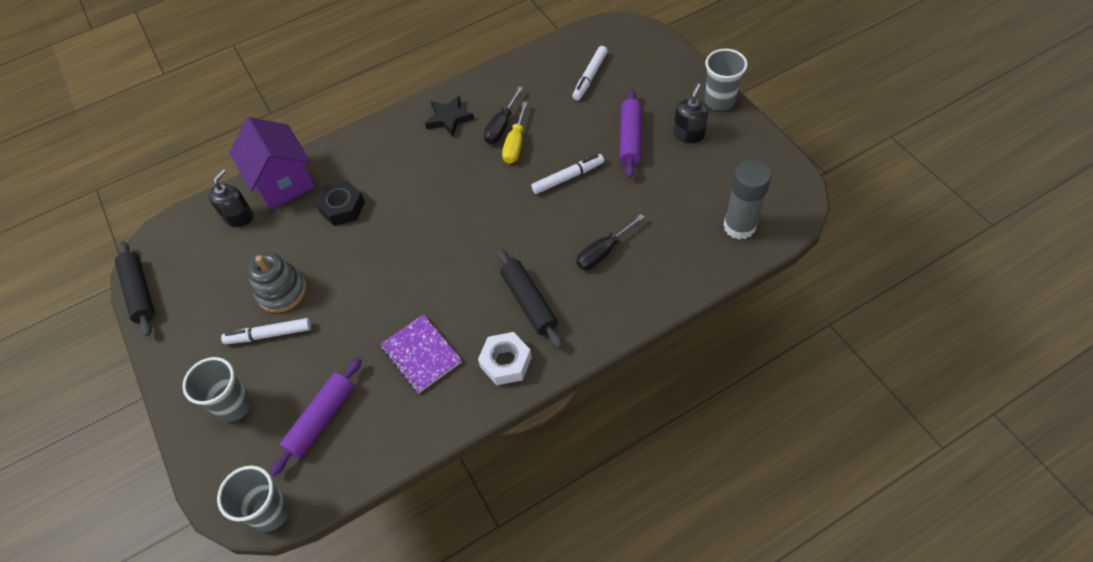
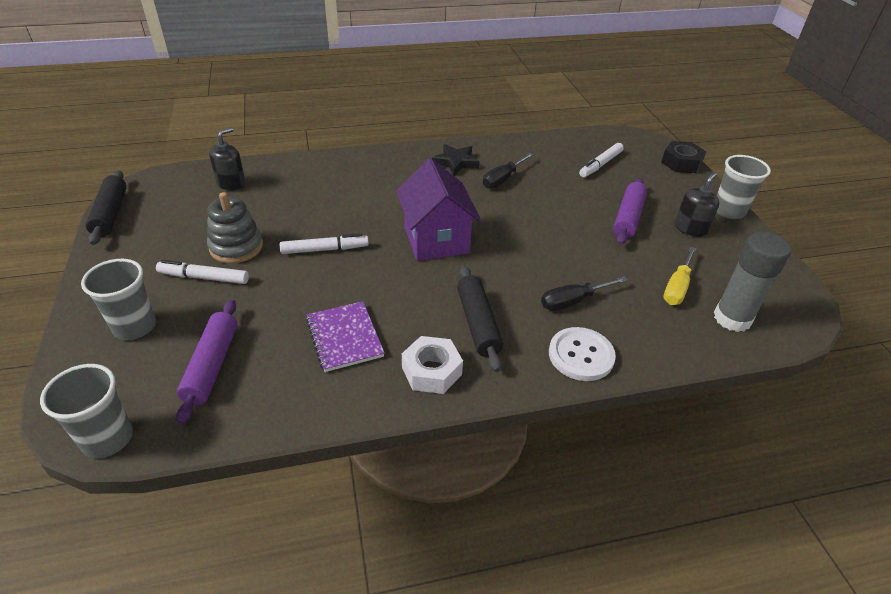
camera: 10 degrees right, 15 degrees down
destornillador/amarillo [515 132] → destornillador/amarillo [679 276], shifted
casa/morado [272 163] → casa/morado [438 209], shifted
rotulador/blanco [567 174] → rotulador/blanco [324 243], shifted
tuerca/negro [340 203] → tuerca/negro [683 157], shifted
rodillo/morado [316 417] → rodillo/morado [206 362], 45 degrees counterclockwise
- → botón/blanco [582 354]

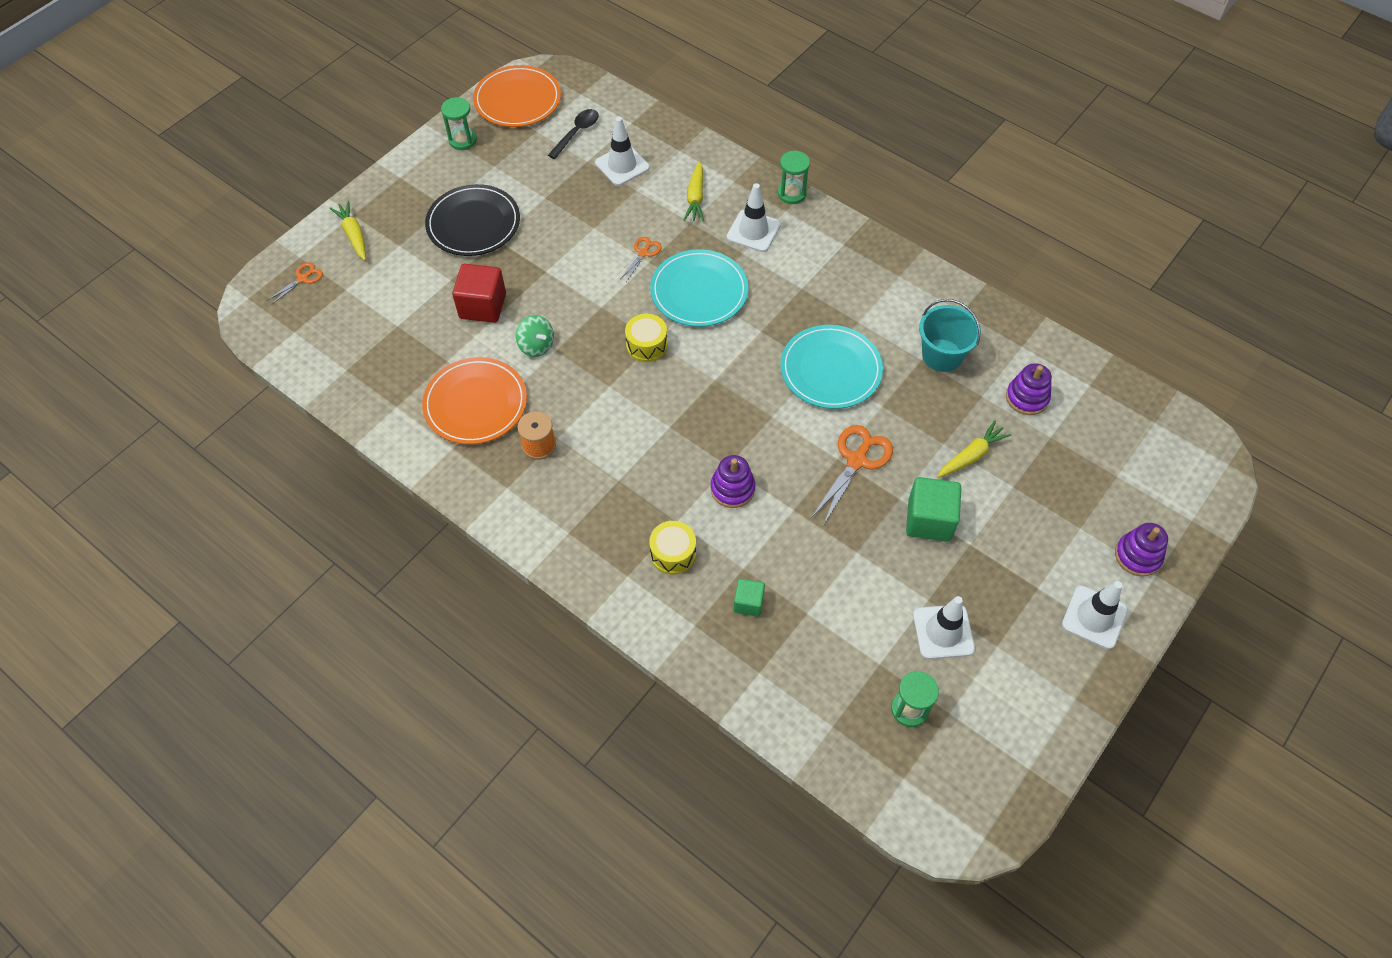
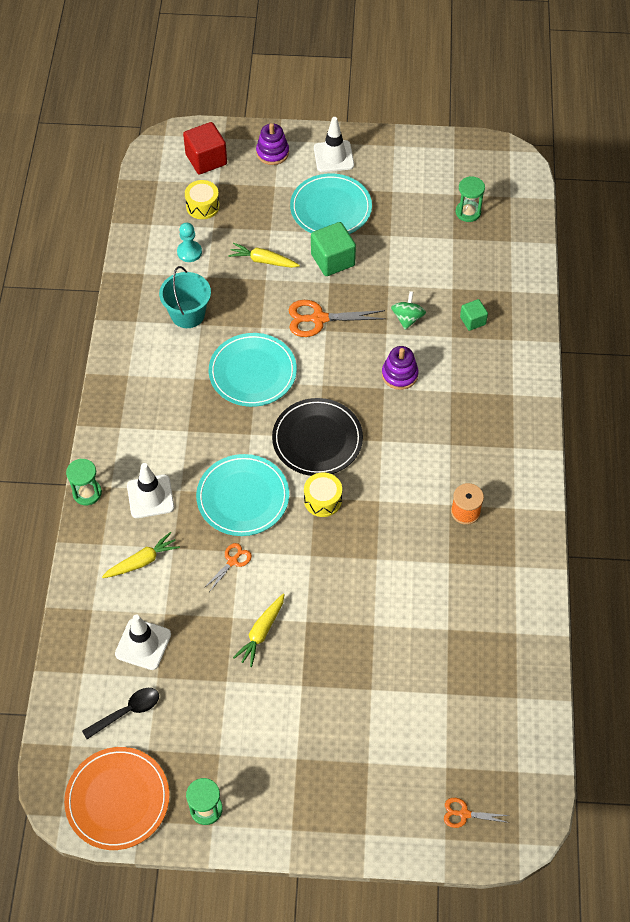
camera: 125 degrees left, 0 degrees up
cuchara/negro [573 134] → cuchara/negro [120 713], 150 degrees clockwise
plato/negro [472 220] → plato/negro [317 437], shifted
zanahoria/amarillo [348 230] → zanahoria/amarillo [259 630], shifted
tijeras/naranja [641 259] → tijeras/naranja [228 567], 135 degrees clockwise
cubo/rojo [479 293] → cubo/rojo [205 148], shifted
peonza/verde [535 336] → peonza/verde [408 310], shifted
plato/naranja [474 400] → -
juguete apilable/morado [1029 389] → peón/turquesa [189 242]
tambor/amarillo [672 548] → tambor/amarillo [202 199], shifted
cono de tráfico/blanco [944 627] → -
- → plato/turquesa [331 203]

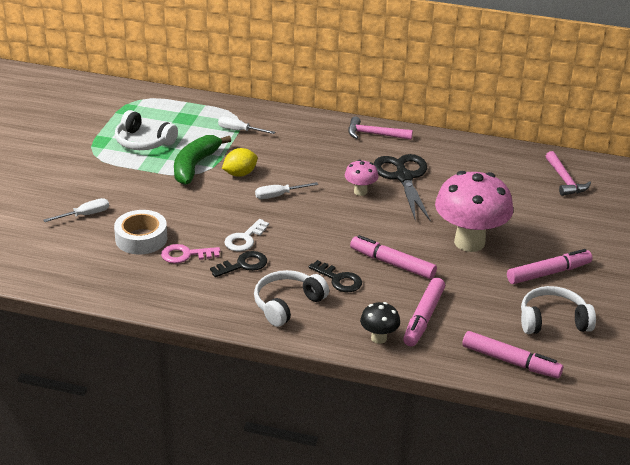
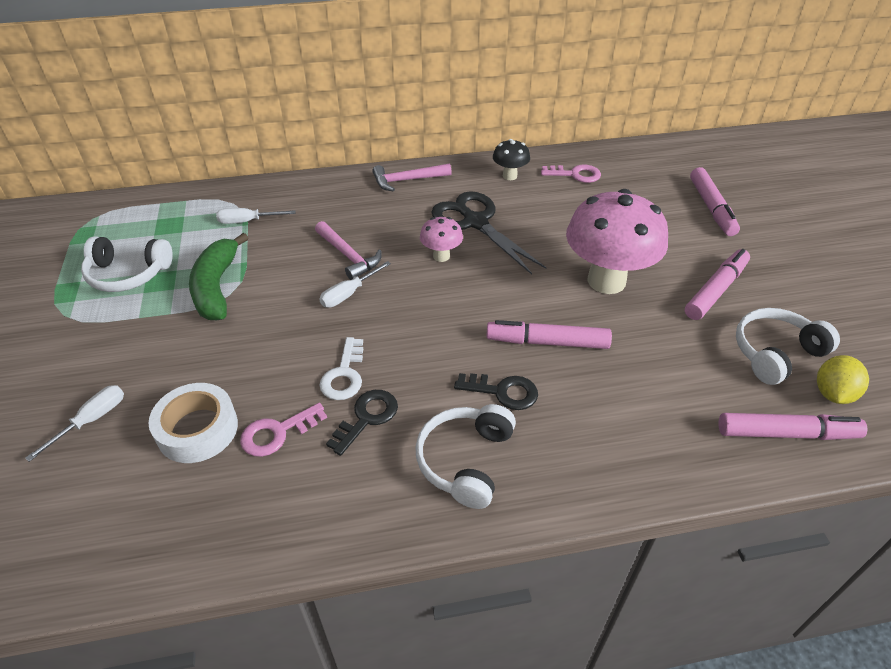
camera: 25 degrees left, 10 degrees up
limón/amarillo [240 162] → limón/amarillo [843 379], shifted
martillo/rosa [568 173] → martillo/rosa [348 250], shifted
rotulador/rosa [424 312] → rotulador/rosa [715 201], shifted
seta/negro [380 323] → seta/negro [511 159], shifted
- → llave/rosa [571 174]

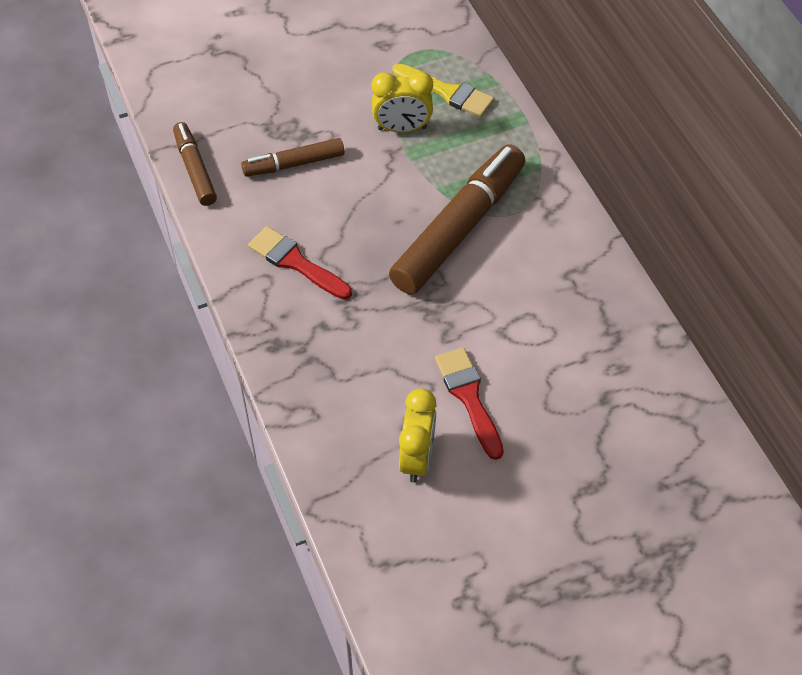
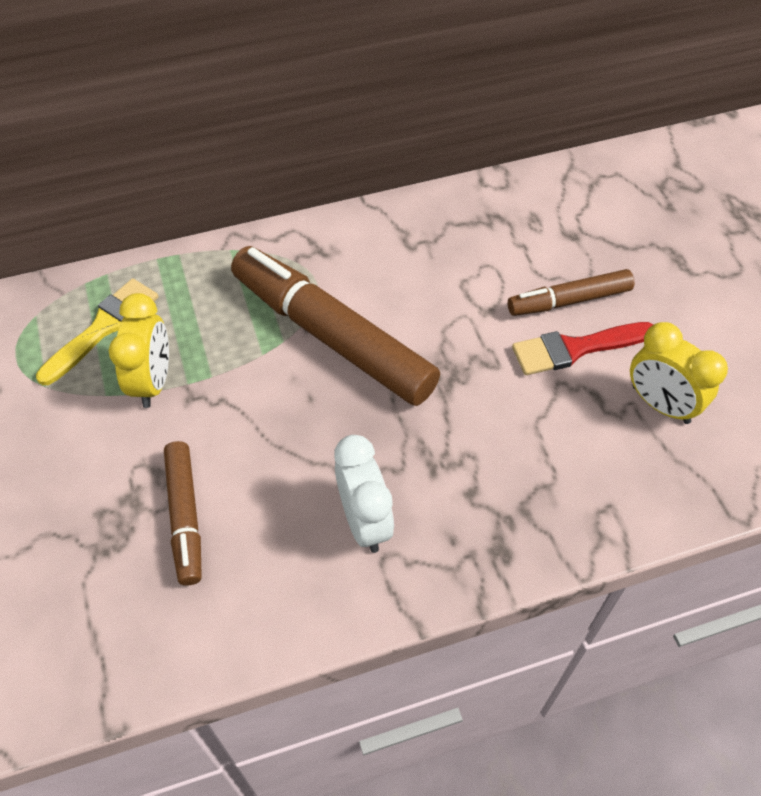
camera: 85 degrees left, 0 degrees up
rotulador/marrón [195 164] → rotulador/marrón [571 292], shifted
pincel/rojo [300 263] → despertador/blanco [364 494]
despertador/amarillo [418 435] → despertador/amarillo [679 373], 150 degrees counterclockwise

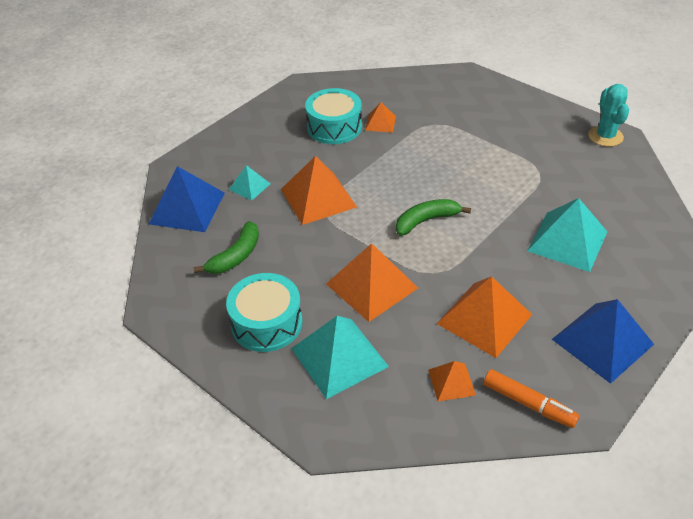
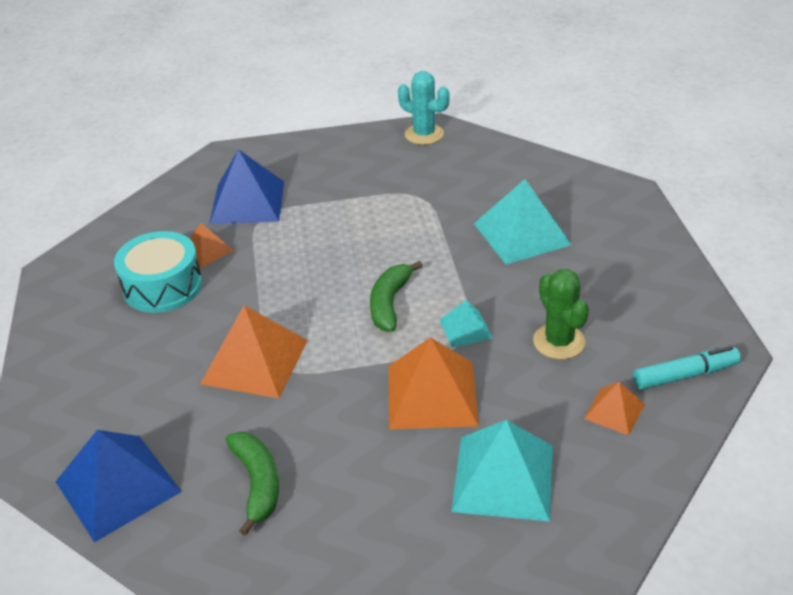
camera: 50 degrees left, 5 degrees down
pirámide/turquesa [250 183] → pirámide/turquesa [466 324], shifted
tambor/turquesa [264 312] → -
pirámide/naranja [484 317] → cactus/verde [561 314]
pirámide/azul [603 341] → pirámide/azul [246 186], shifted
rotulador/naranja [532 398] → rotulador/turquesa [687 368]

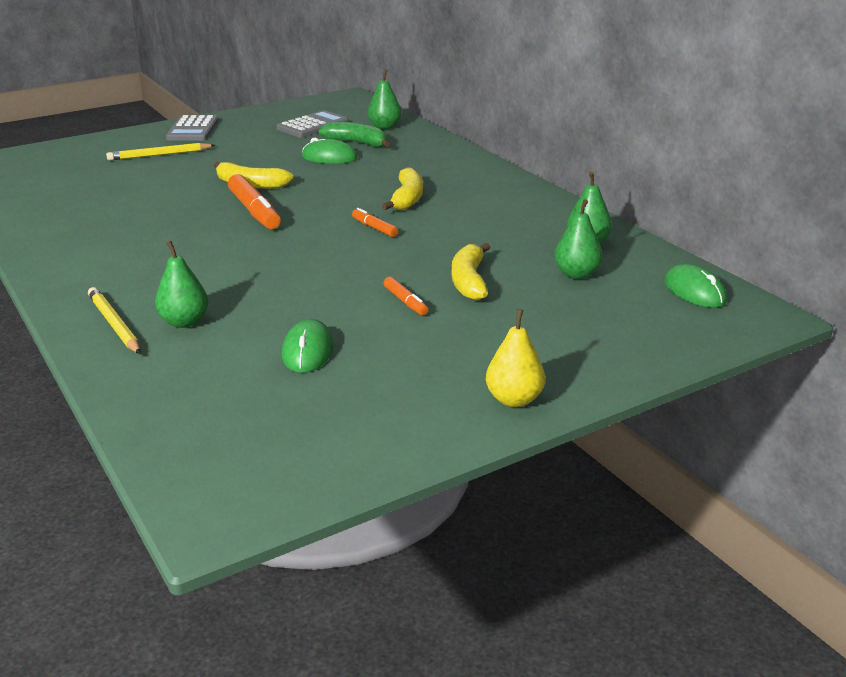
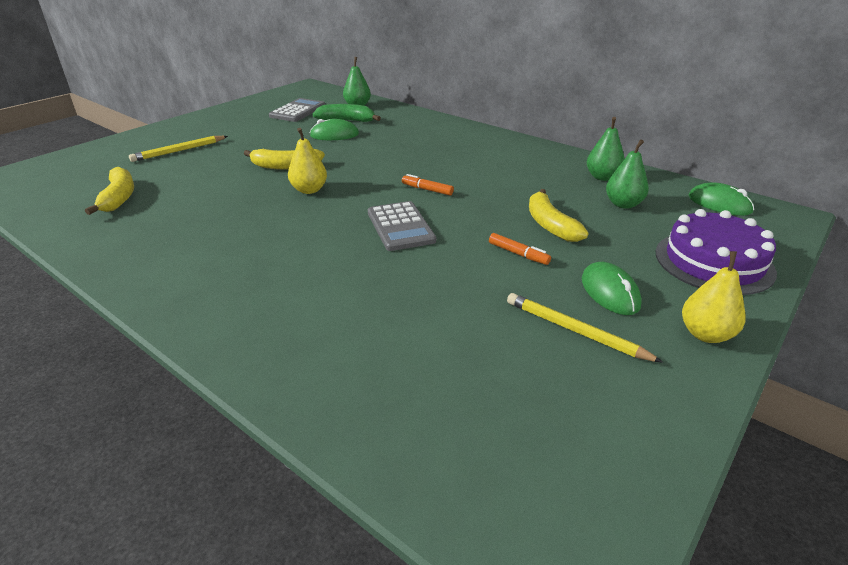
camera: 20 degrees left, 5 degrees up
calculadora/gris [192 128] → calculadora/gris [402 226], shifted
plátano/amarillo [402 188] → plátano/amarillo [109 191], shifted
rotulador/naranja [254 201] → pera/amarillo [307 161]
pera/verde [181 284] → -
lápiz/amarillo [114 320] → lápiz/amarillo [585 328], shifted
ratón/verde [308 346] → ratón/verde [612 288], shifted
- → tarta/morado [716 252]

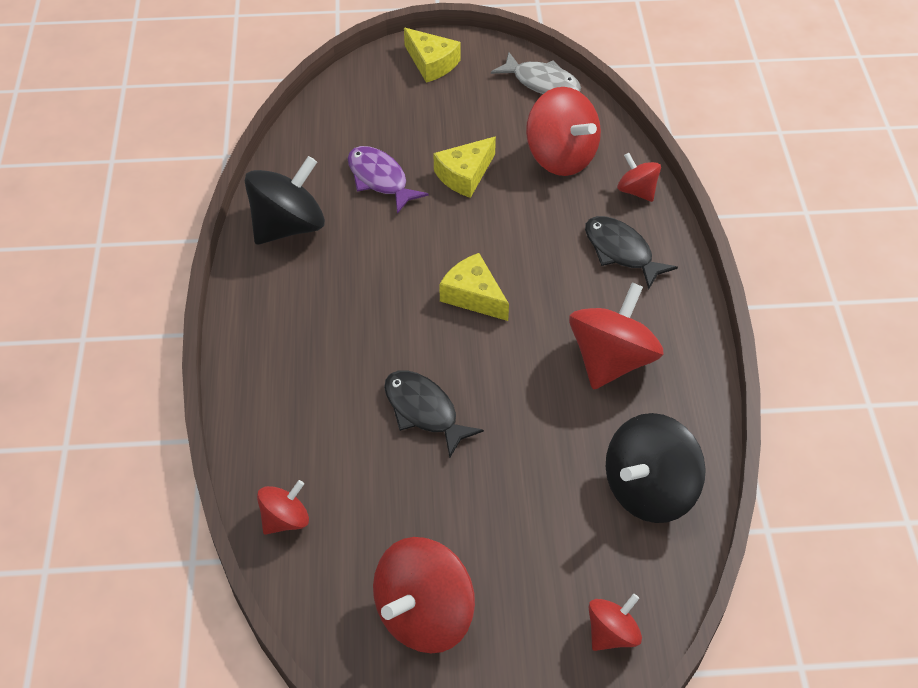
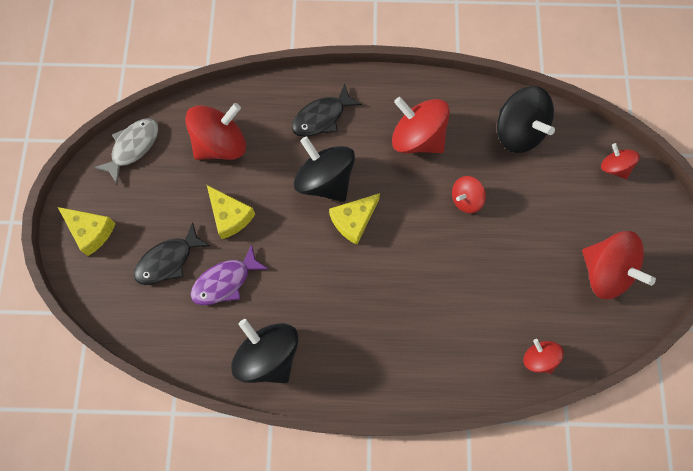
camera: 85 degrees left, 20 degrees up
queso/amarillo [432 55] → queso/amarillo [87 231], 75 degrees clockwise
peonza/rojo [639 177] → peonza/rojo [469 194], shifted
pez/negro [434 414] → pez/negro [172 253], shifted
- → peonza/negro [324 169]

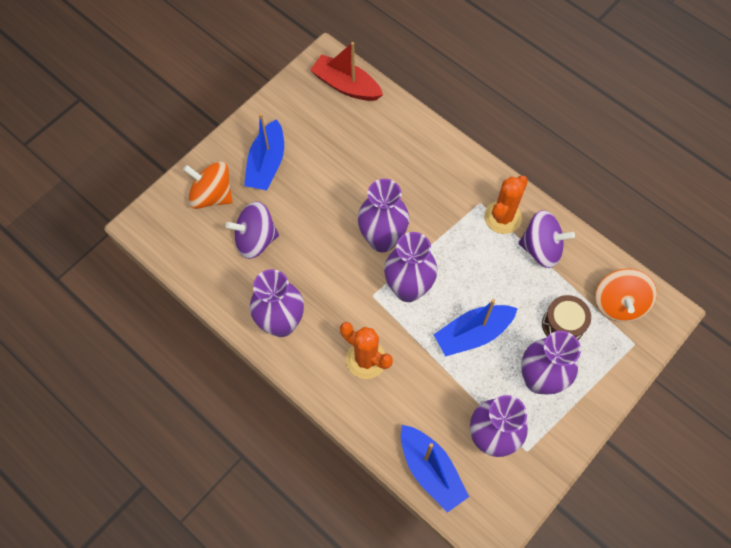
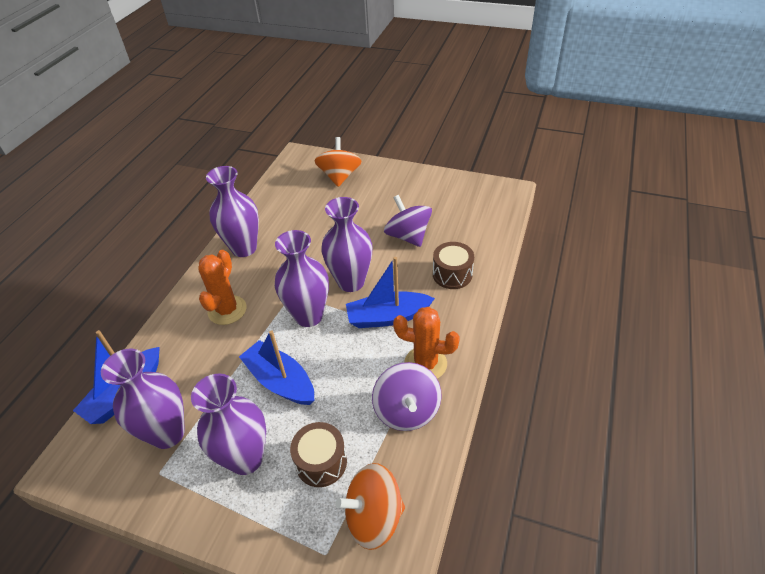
camera: 70 degrees right, 20 degrees down
barco/rojo [346 71] → -
barco/azul [264 151] → barco/azul [390 292], shifted
peonza/morado [252 230] → peonza/morado [408 221], shifted
- → tambor/marrón [453 265]

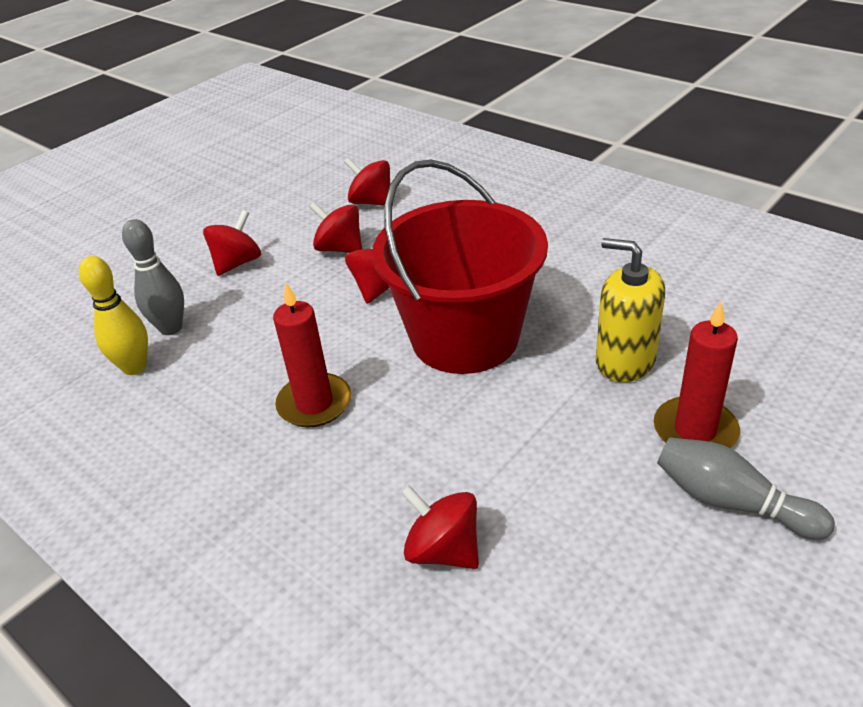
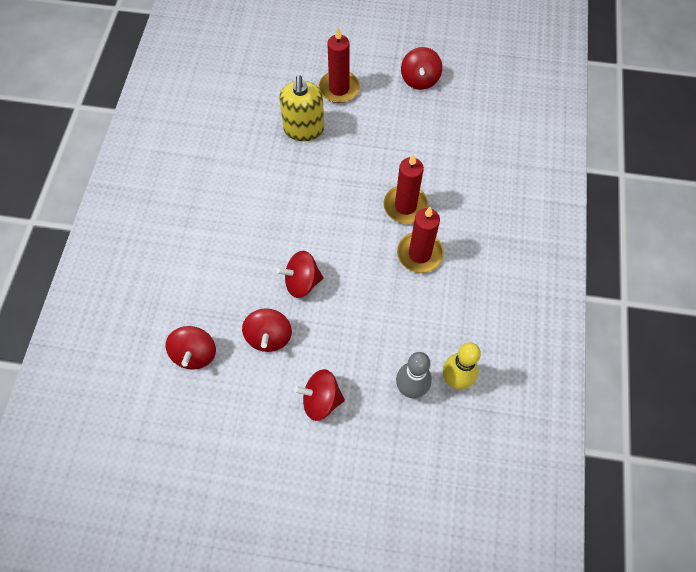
camera: 125 degrees left, 25 degrees up
balde/rojo [460 267] → -
bolo/gris [746 488] → -
peonza/rojo [440 527] → peonza/rojo [421 68], shifted
- → vela/rojo [406 189]

